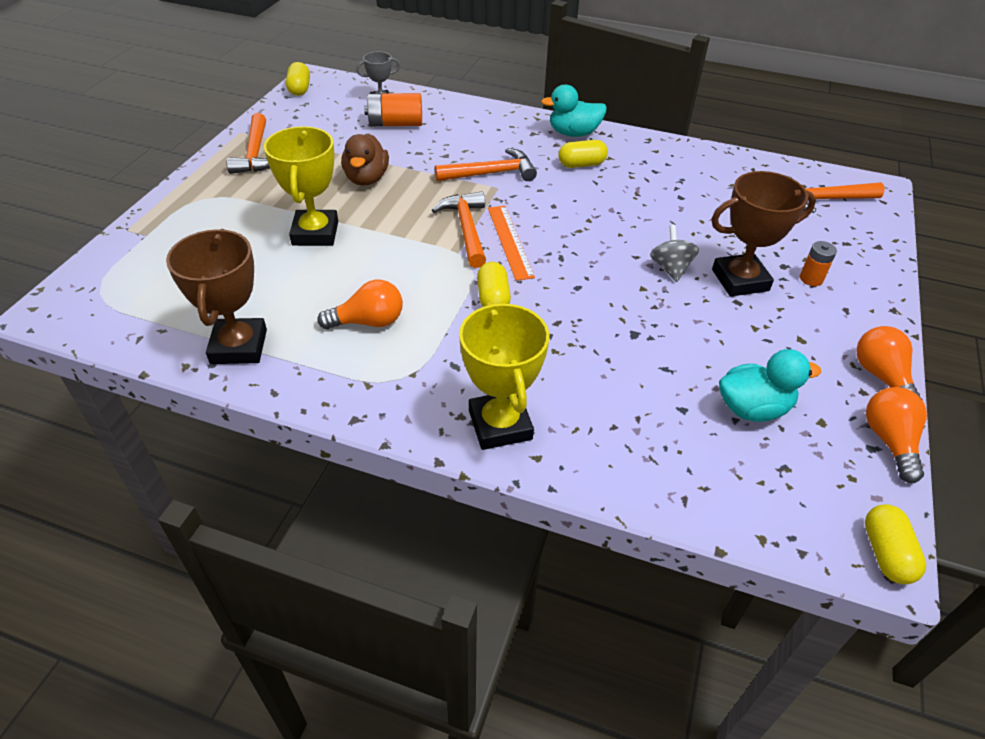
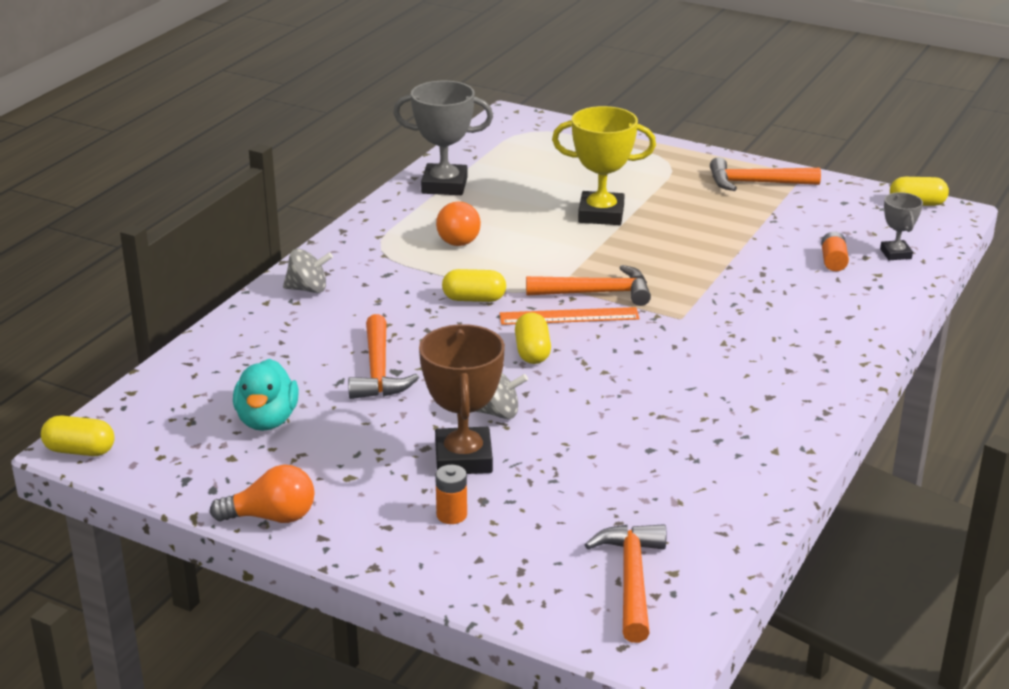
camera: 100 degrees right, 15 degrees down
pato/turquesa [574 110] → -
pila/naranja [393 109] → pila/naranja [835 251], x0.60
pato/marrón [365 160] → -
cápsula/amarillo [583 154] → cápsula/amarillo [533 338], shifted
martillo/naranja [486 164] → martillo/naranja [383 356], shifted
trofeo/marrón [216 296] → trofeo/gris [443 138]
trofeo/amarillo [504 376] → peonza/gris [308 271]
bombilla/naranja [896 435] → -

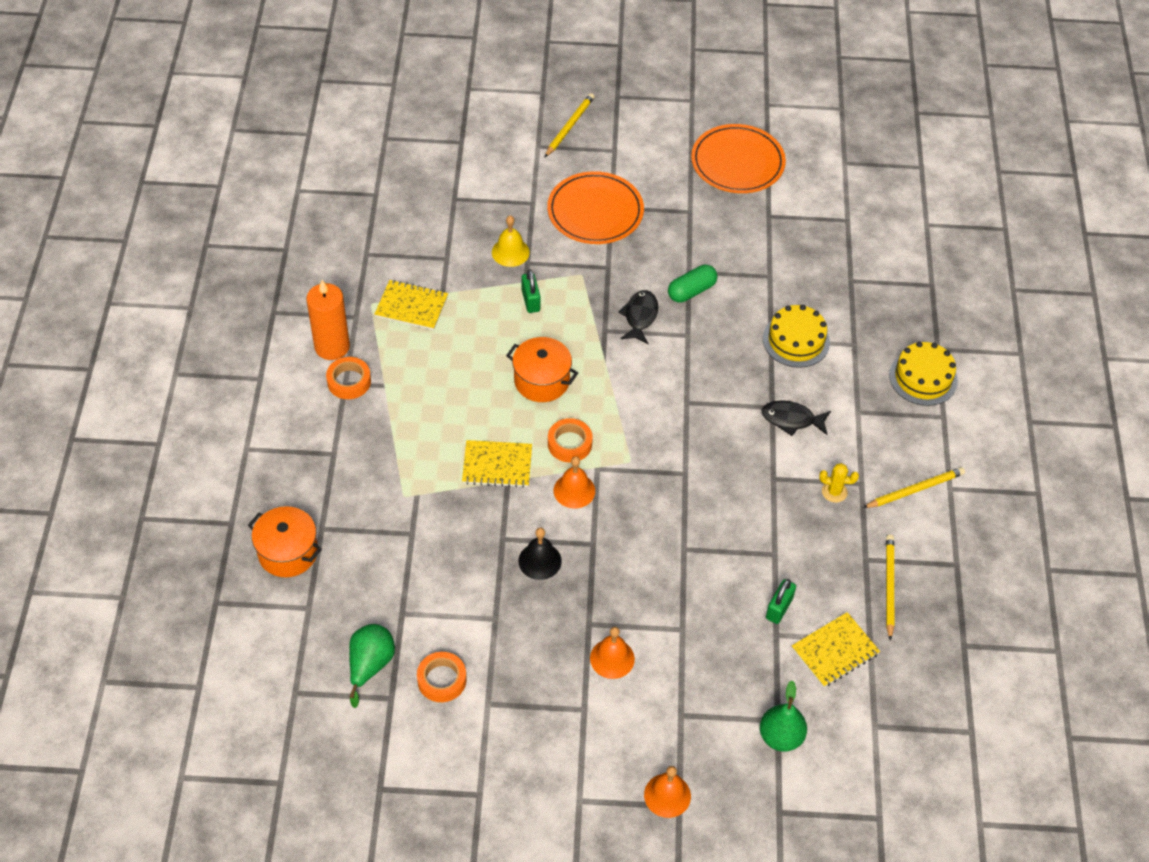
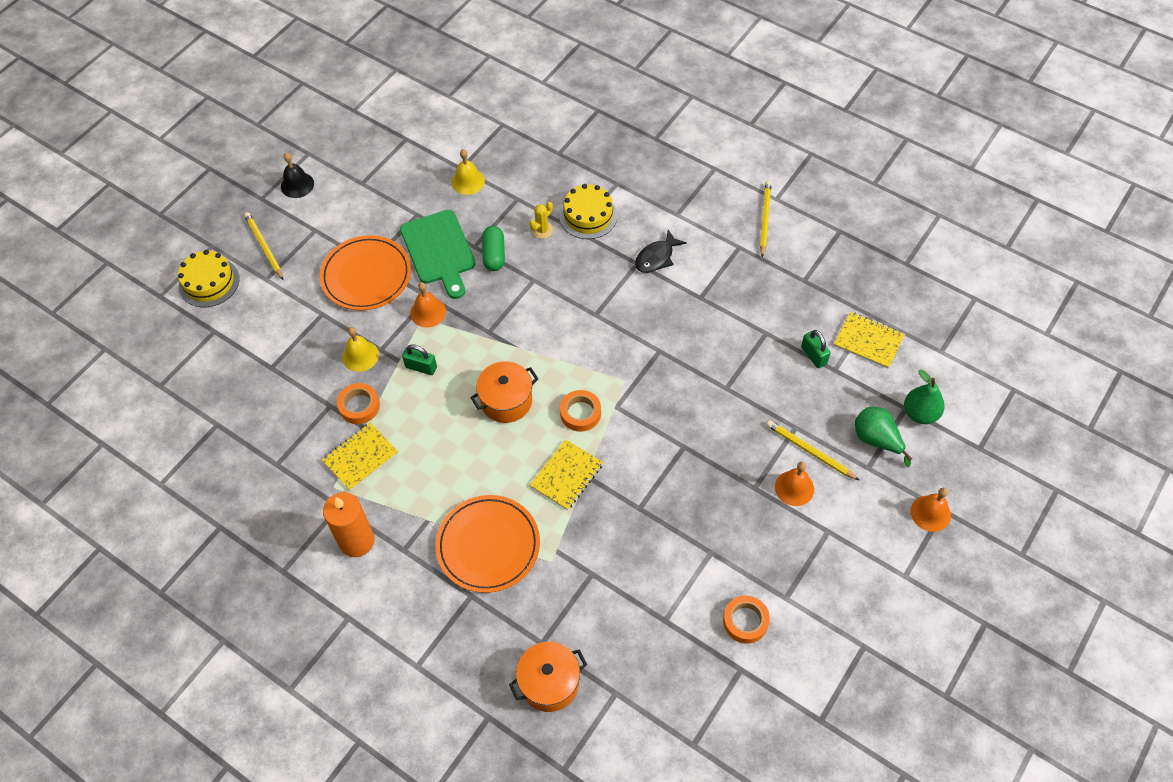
camera: 55 degrees left, 5 degrees up
plato/naranja [738 158] → plato/naranja [487 544], shifted
pez/negro [638 317] → -
tarta/amarillo [923 374] → tarta/amarillo [208 278], shifted
cinta adhesiva/naranja [348 378] → cinta adhesiva/naranja [358 403], shifted
campana/naranja [574 482] → campana/naranja [428 305], shifted
cactus/amarillo [839 483] → cactus/amarillo [541 220], shifted
campana/negro [540 554] → campana/negro [297 175], shifted
lápiz/amarillo [890 588] → lápiz/amarillo [813 450], shifted
cuaderno/amarillo [836 649] → cuaderno/amarillo [869 340], 60 degrees counterclockwise
pera/verde [372 666] → pera/verde [883 437], shifted
- → campana/amarillo [468 172]
- → tabla de cortar/verde [438 254]

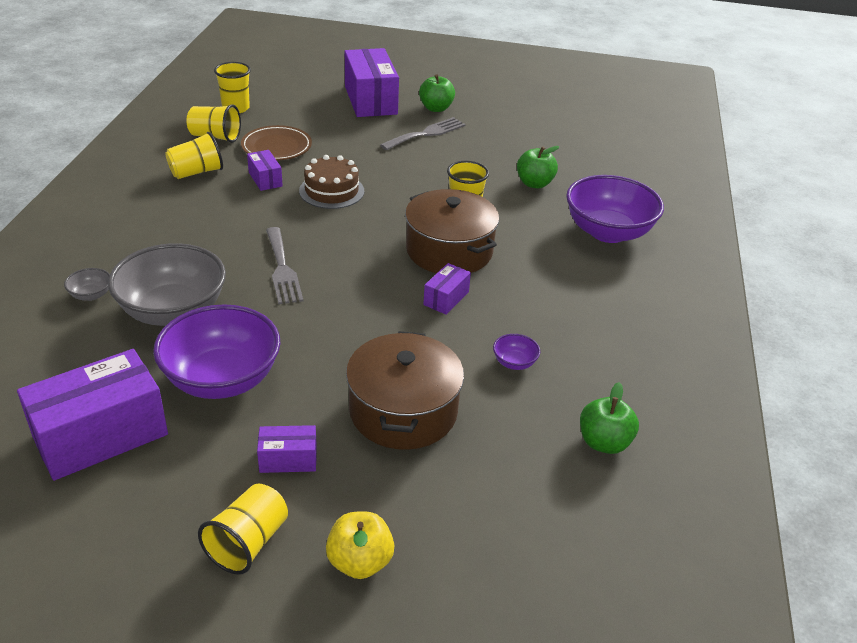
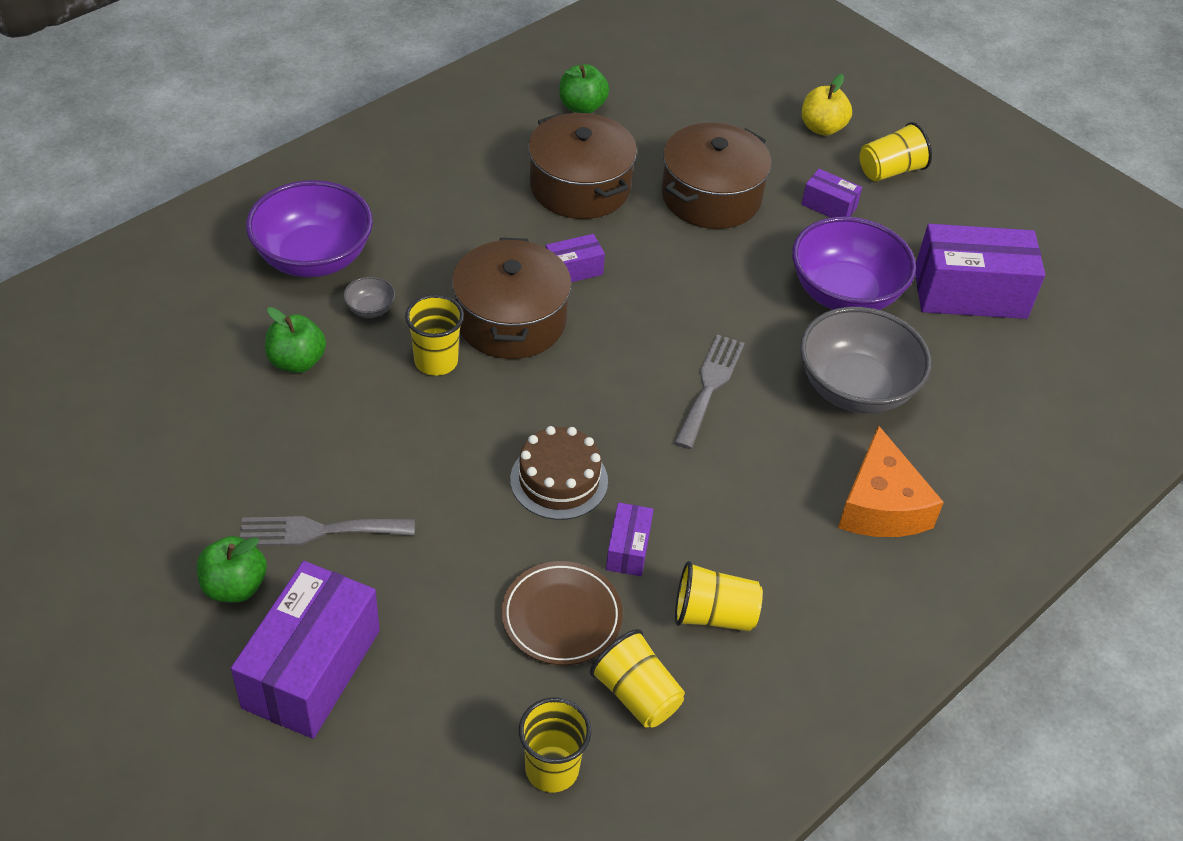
camera: 145 degrees left, 10 degrees up
cuenco/gris [87 284] → cuenco/gris [369 297], shifted
cuenco/morado [516 352] → olla/marrón [582 166]
- → queso/naranja [891 481]

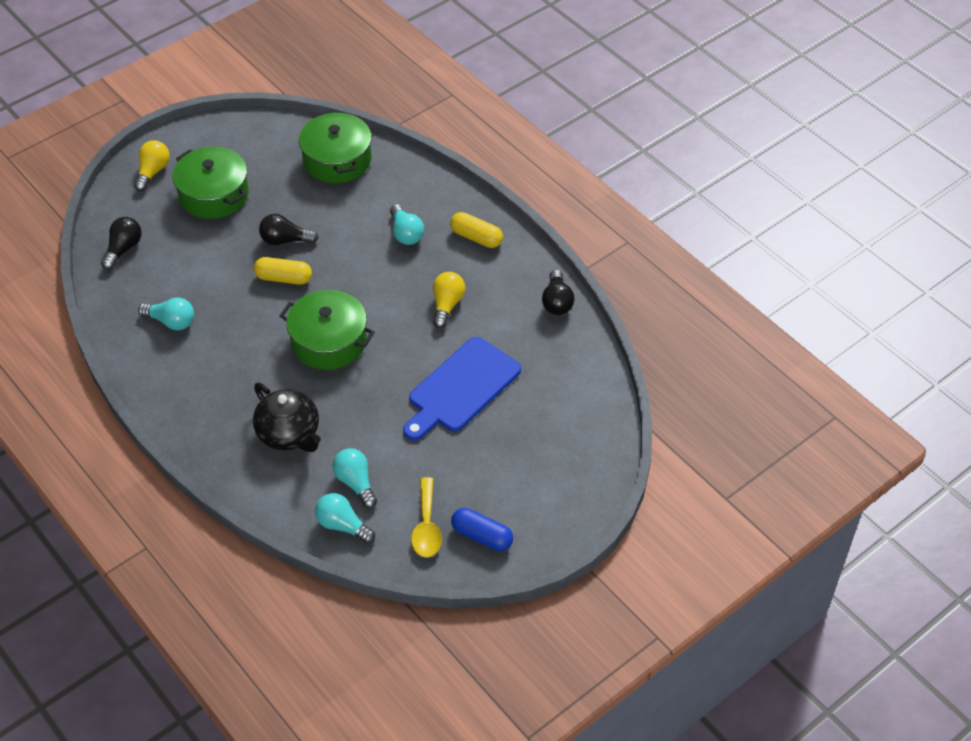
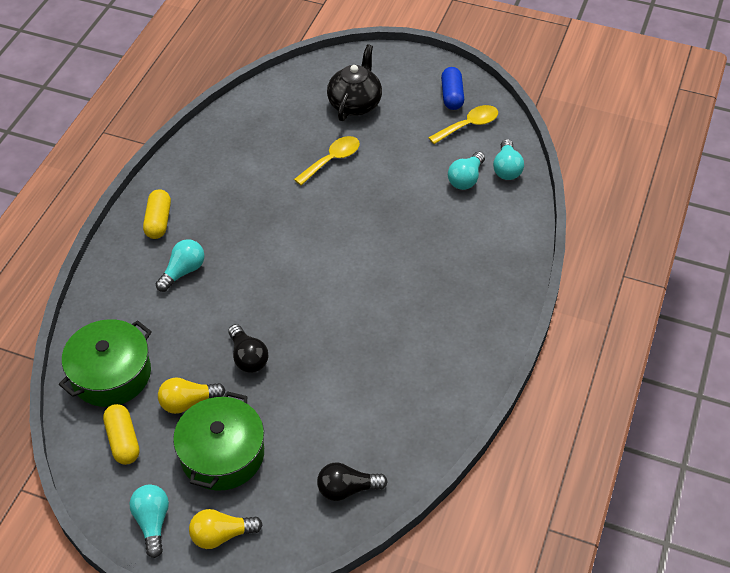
camera: 120 degrees left, 0 degrees up
cápsula/amarillo [283 271] → cápsula/amarillo [121 434], shifted
bombilla/negro [558 292] → -
bombilla/amarillo [449 300] → bombilla/amarillo [191 395], shifted
olla/verde [327 330] → -
bombilla/turquesa [166 314] → bombilla/turquesa [149 521], shifted
tabla de cortar/azul [462 389] → cuchara/amarillo [327 160]
tetera/negro [287 417] → tetera/negro [354 82], shifted

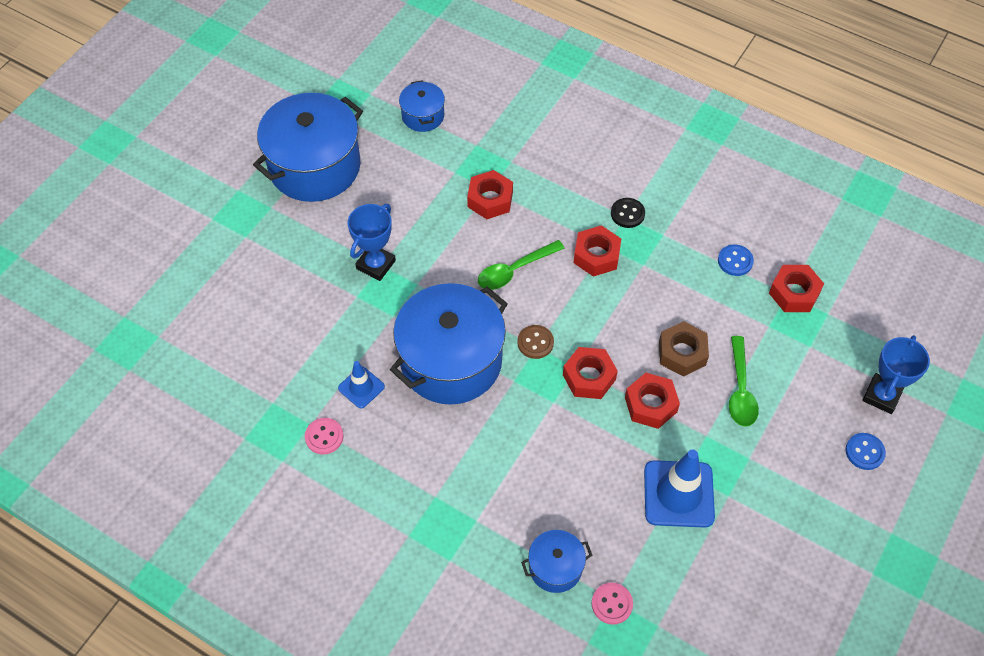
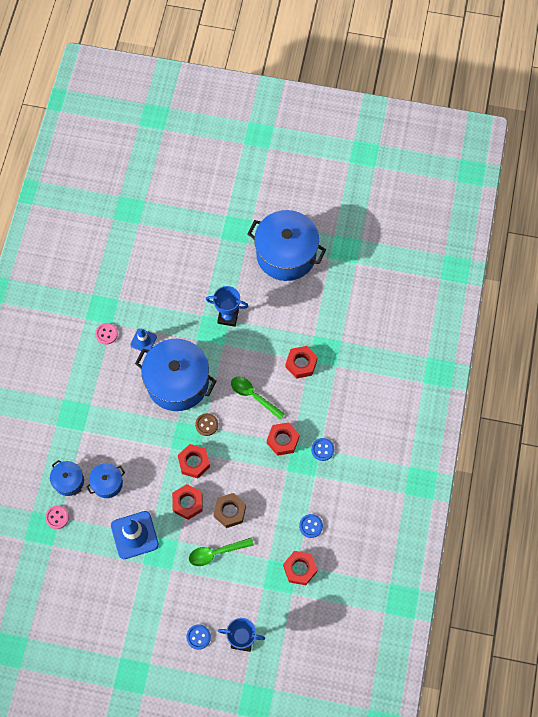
camera: 70 degrees right, 10 degrees up
olla/azul [422 106] → olla/azul [105 480], shifted
botón/negro [628 213] → botón/azul [322 449]

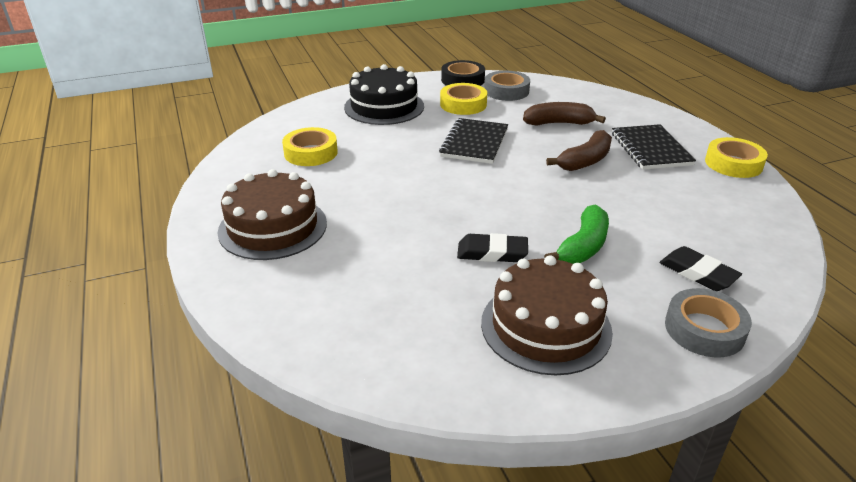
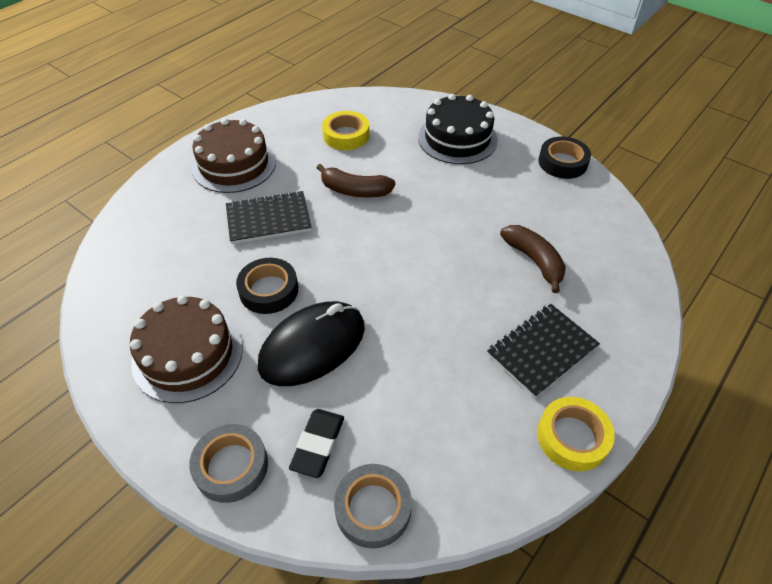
camera: 60 degrees right, 15 degrees up
cinta adhesiva/gris [507 86] → cinta adhesiva/gris [373 506], shifted
cinta adhesiva/amarillo [463 99] → -
cuaderno/negro [473 141] → cuaderno/negro [269 217], shifted
plátano/marrón [579 150] → plátano/marrón [356 180], shifted
plátano/verde [576 234] → ratón/negro [311 343]
goma de borrar/negro [492 247] → cinta adhesiva/negro [267 286]

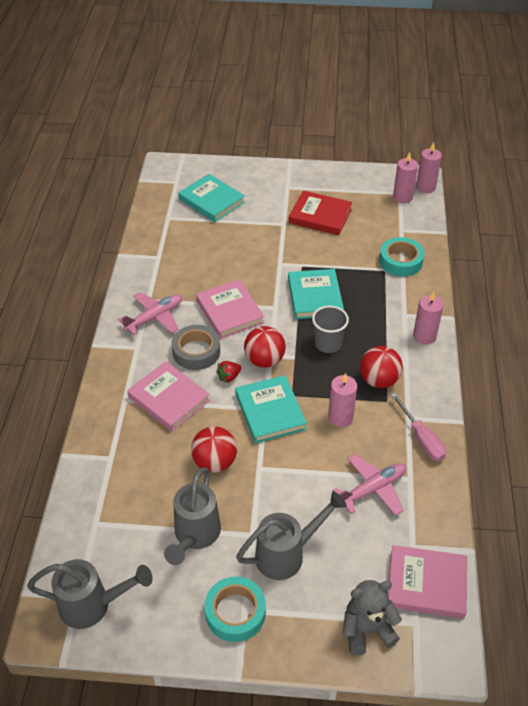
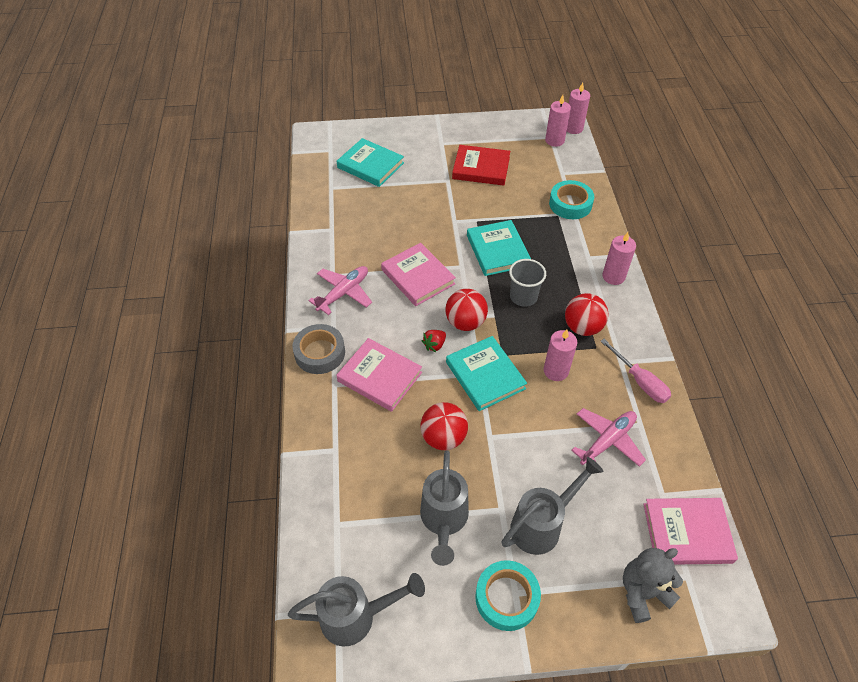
camera: 10 degrees left, 5 degrees up
cinta adhesiva/gris [196 347] → cinta adhesiva/gris [318 349], shifted

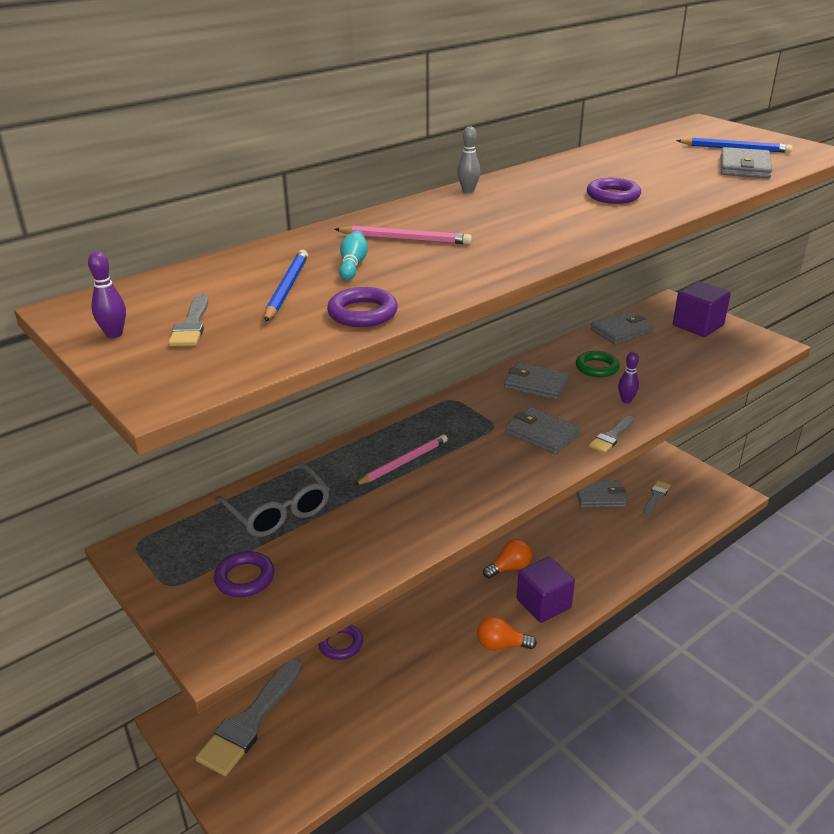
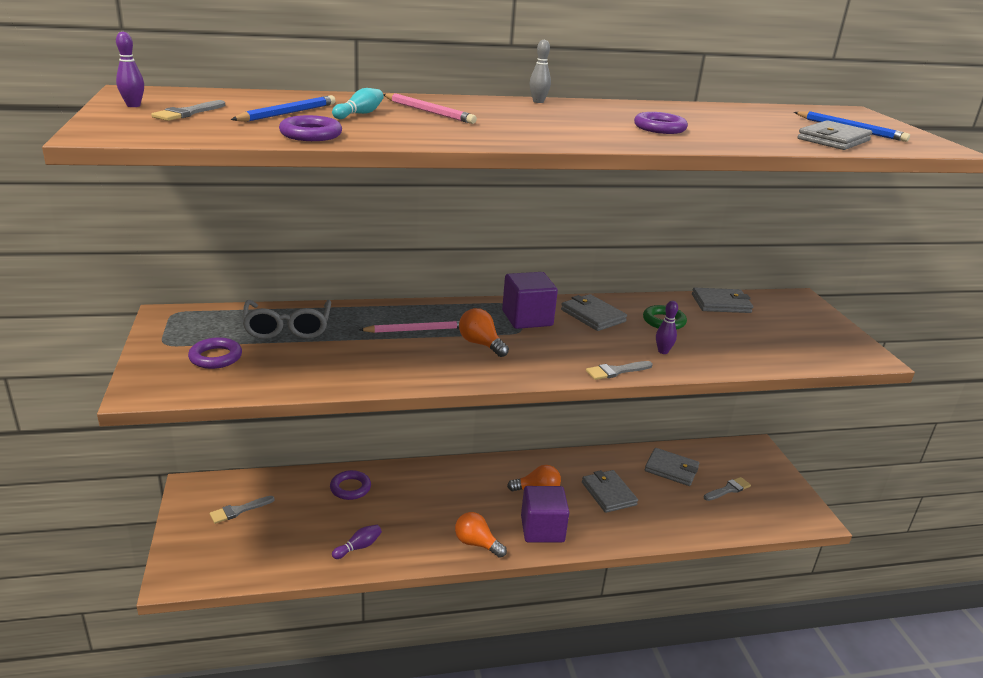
camera: 25 degrees right, 5 degrees down
cubo/morado [702 309] → cubo/morado [530 300], shifted
cartera/gris [542 431] → cartera/gris [610 491], shifted
pincel/gris [248 717] → pincel/gris [242 510], x0.50
- → bombilla/naranja [484 332]
- → bolo/morado [357 542]

